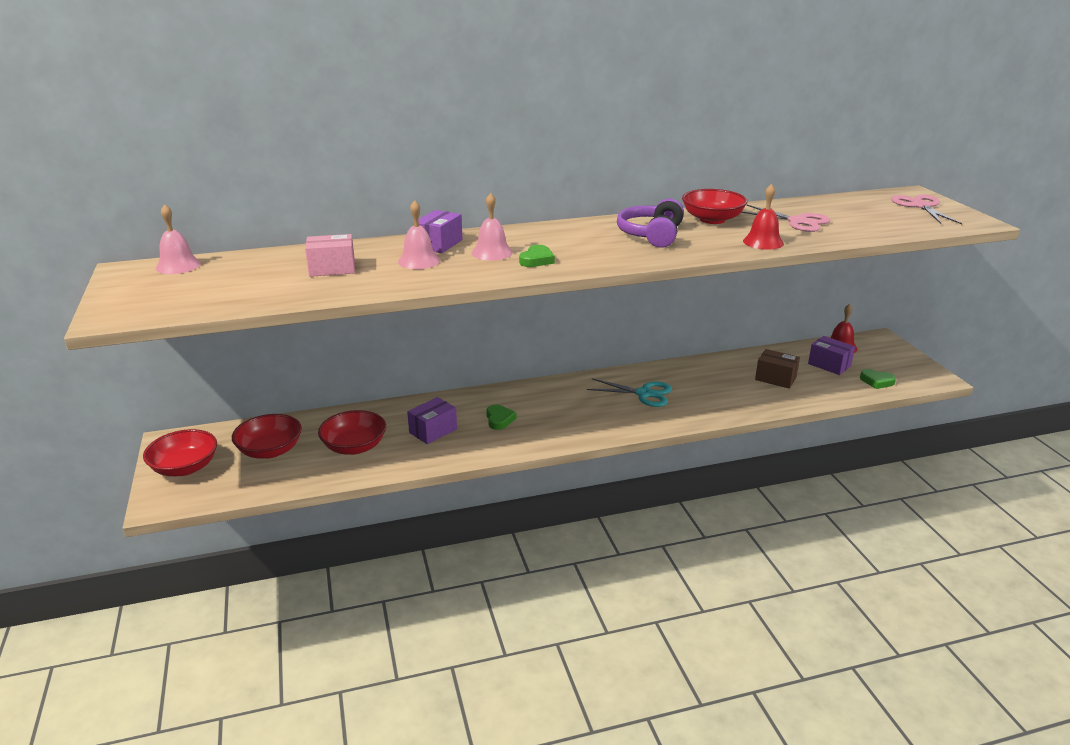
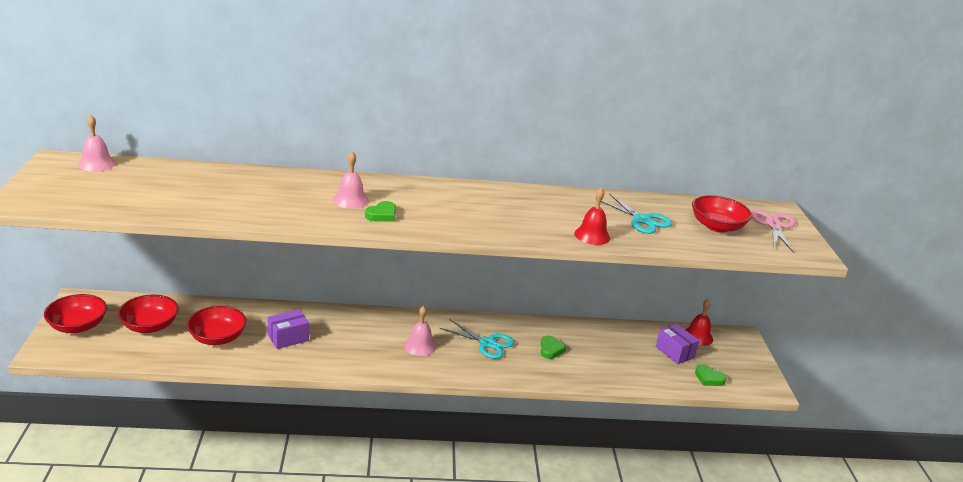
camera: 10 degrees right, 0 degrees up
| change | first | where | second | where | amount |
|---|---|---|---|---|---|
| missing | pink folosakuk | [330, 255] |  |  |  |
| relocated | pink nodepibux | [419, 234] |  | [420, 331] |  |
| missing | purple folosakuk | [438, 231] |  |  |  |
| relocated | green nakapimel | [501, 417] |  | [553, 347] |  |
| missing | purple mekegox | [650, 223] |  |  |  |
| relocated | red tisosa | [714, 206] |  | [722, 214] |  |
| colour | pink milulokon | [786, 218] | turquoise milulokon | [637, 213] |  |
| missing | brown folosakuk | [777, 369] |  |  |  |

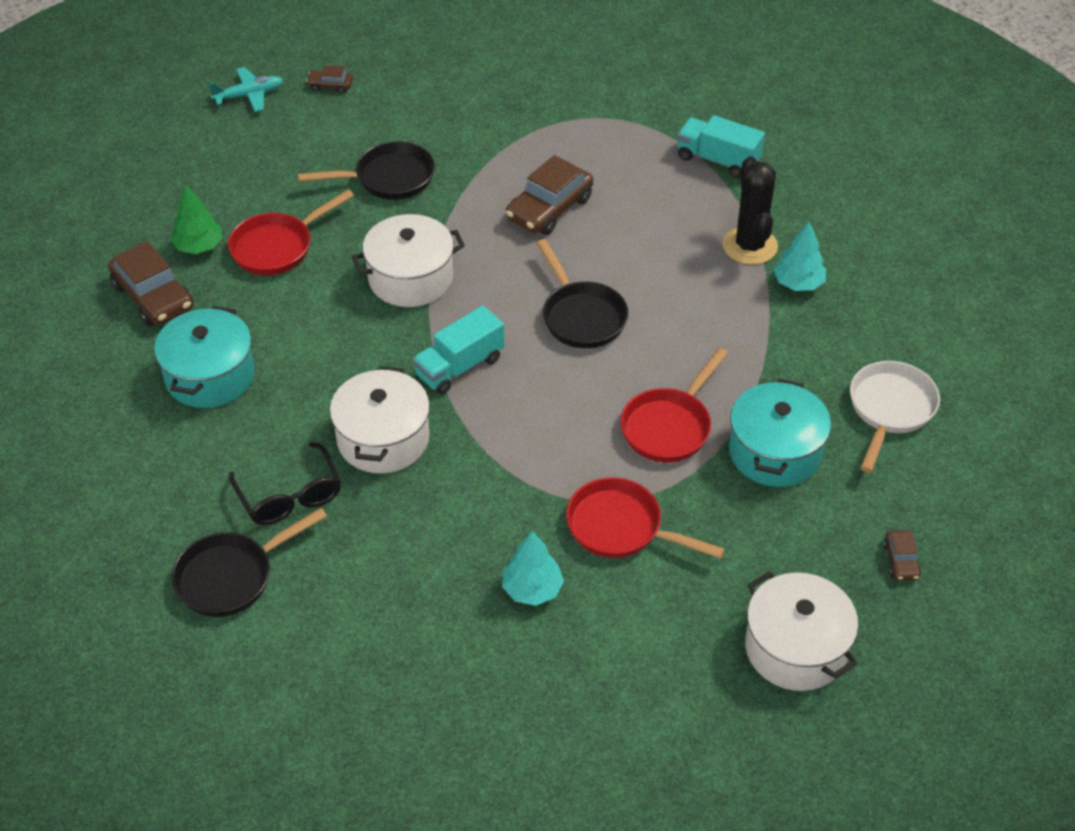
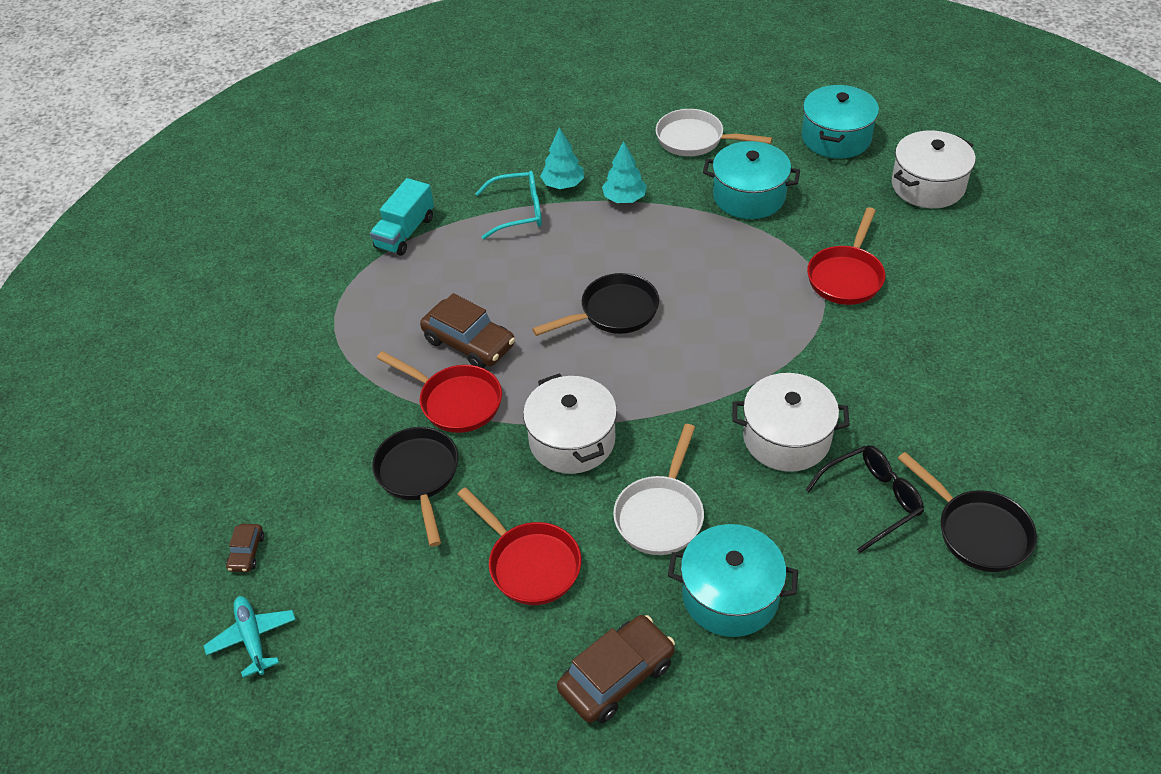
camera: 90 degrees left, 0 degrees up
| change | first | where | second | where | amount |
|---|---|---|---|---|---|
| missing | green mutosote | [196, 219] |  |  |  |
| missing | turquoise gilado | [459, 350] |  |  |  |
| relocated | turquoise mutosote | [533, 568] |  | [624, 172] |  |
| relocated | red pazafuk | [674, 405] |  | [439, 392] |  |
| exchanged | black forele | [750, 210] | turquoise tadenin | [508, 205] |  |
| exchanged | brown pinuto | [902, 555] | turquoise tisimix | [840, 122] |  |
| appeared |  |  | white pazafuk | [658, 489] |  |

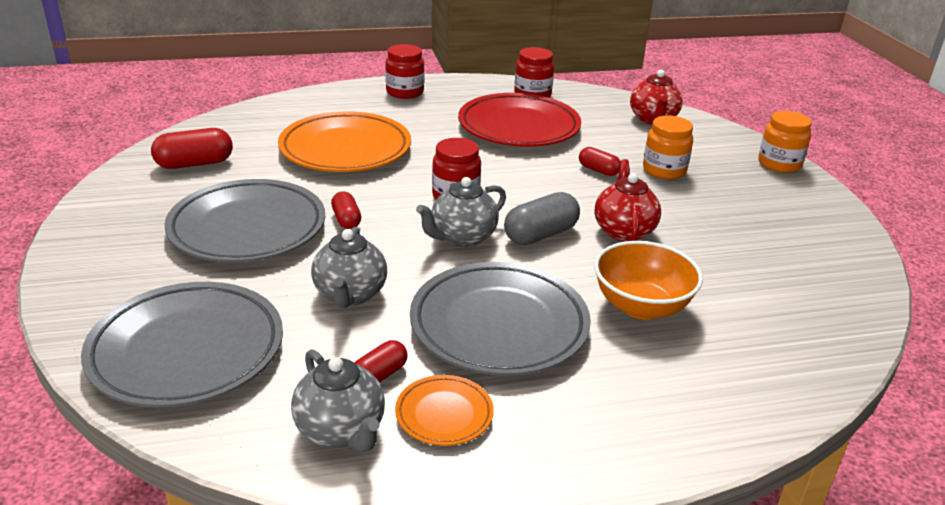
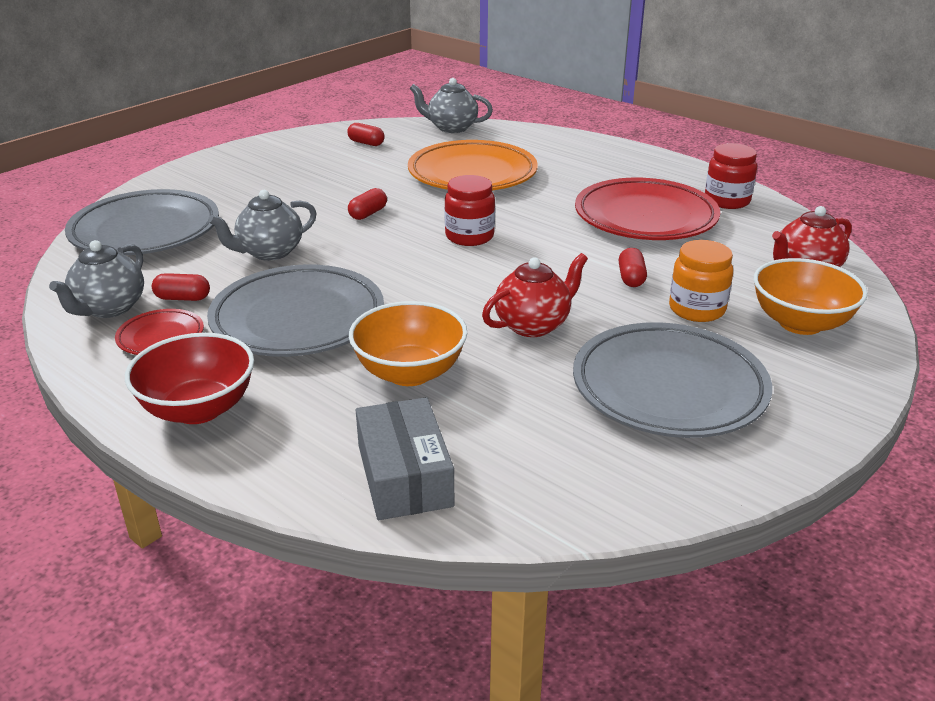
camera: 55 degrees right, 0 degrees up
| change | first | where | second | where | amount |
|---|---|---|---|---|---|
| size | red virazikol | [192, 148] |  | [366, 134] | x0.61 |
| relocated | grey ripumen | [244, 220] |  | [672, 380] |  |
| missing | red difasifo | [404, 71] |  |  |  |
| colour | orange ripumen | [444, 410] | red ripumen | [159, 332] |  |
| relocated | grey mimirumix | [461, 212] |  | [451, 105] |  |
| missing | grey virazikol | [542, 218] |  |  |  |
| missing | orange difasifo | [785, 142] |  |  |  |
| appeared |  |  | red tisosa | [189, 378] |  |
| appeared |  |  | grey folosakuk | [405, 458] |  |
| appeared |  |  | orange tisosa | [811, 296] |  |

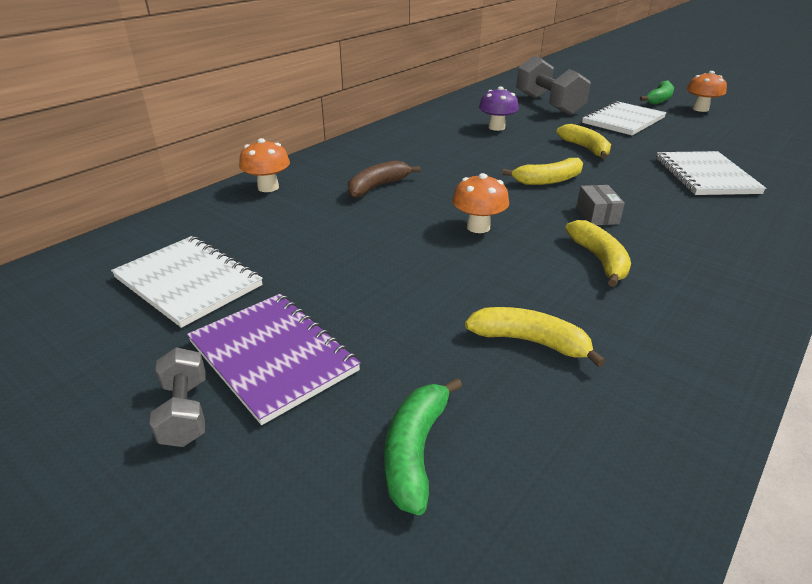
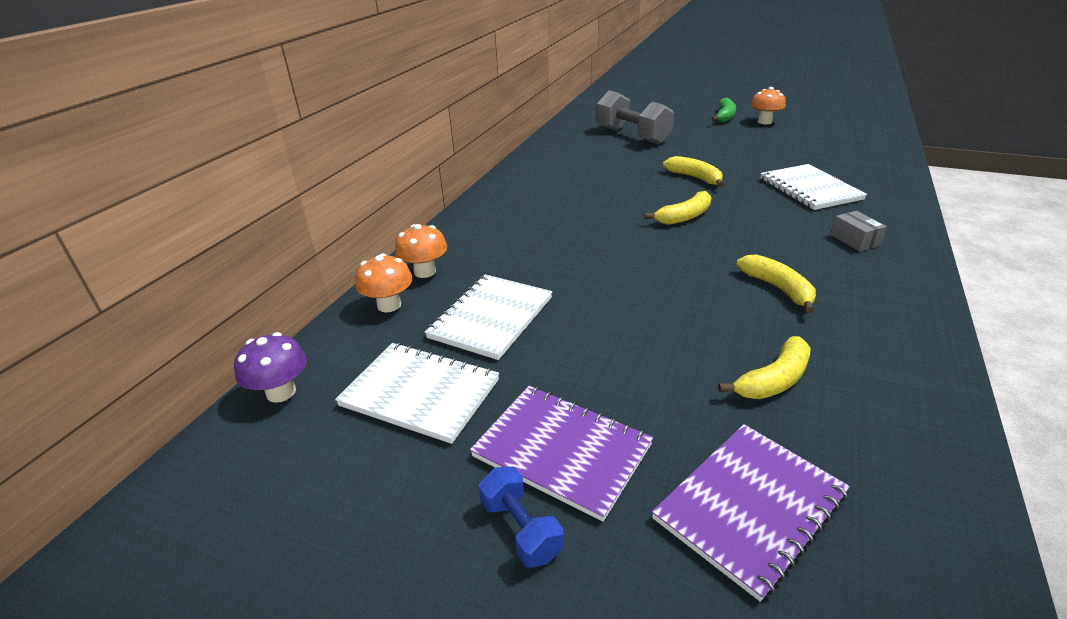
camera: 15 degrees left, 0 degrees up
| change | first | where | second | where | amount |
|---|---|---|---|---|---|
| colour | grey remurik | [177, 397] | blue remurik | [521, 517] |  |
| missing | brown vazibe | [384, 179] |  |  |  |
| exchanged | green vazibe | [423, 446] | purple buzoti | [751, 513] |  |
| relocated | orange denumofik | [480, 203] |  | [384, 282] |  |
| spun | yellow vazibe | [535, 337] |  | [764, 367] | 135 degrees clockwise |
| relocated | purple denumofik | [499, 108] |  | [270, 367] |  |
| relocated | grey folosakuk | [601, 205] |  | [859, 231] |  |
| relocated | white buzoti | [624, 118] |  | [488, 317] |  |

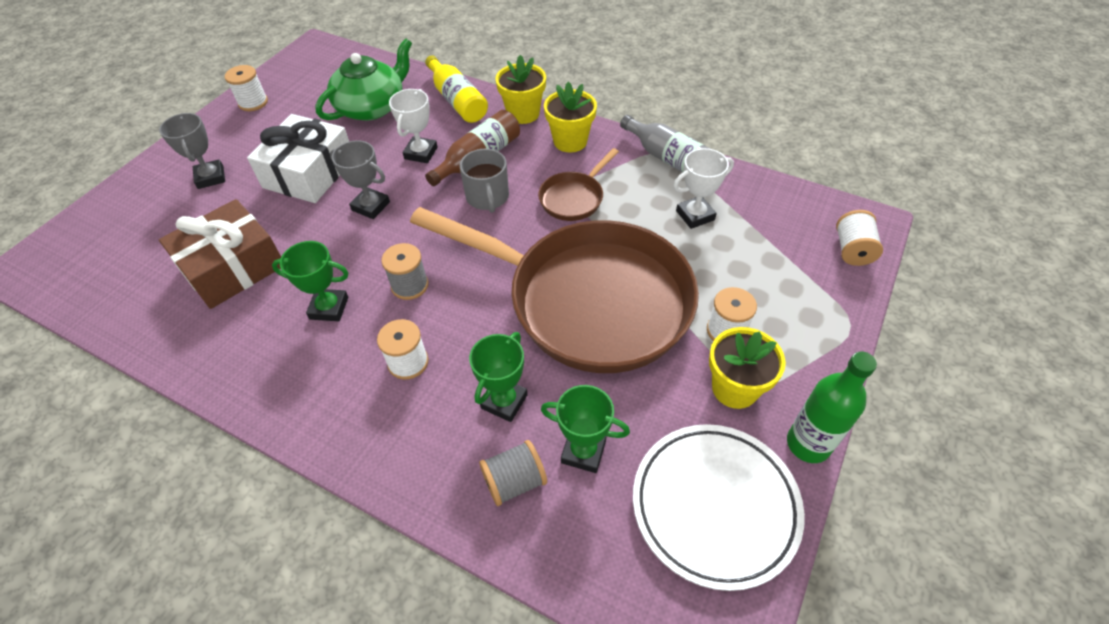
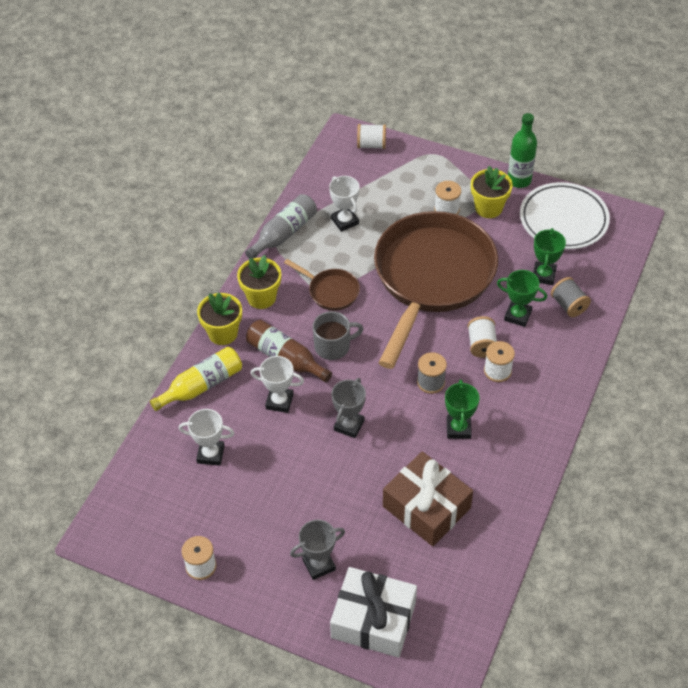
camera: 95 degrees left, 0 degrees up
| change | first | where | second | where | amount |
|---|---|---|---|---|---|
| relocated | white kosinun | [298, 158] |  | [373, 612] |  |
| exchanged | green mimirumix | [363, 79] | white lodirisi | [206, 437] |  |
| appeared |  |  | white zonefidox | [482, 337] |  |

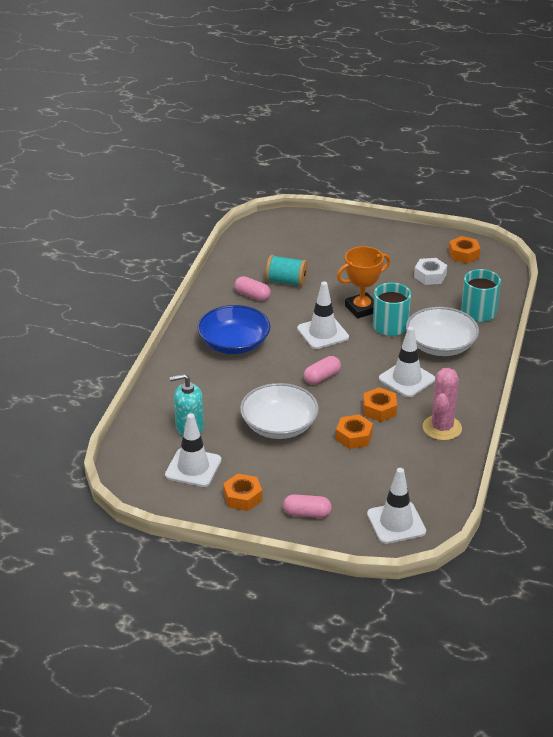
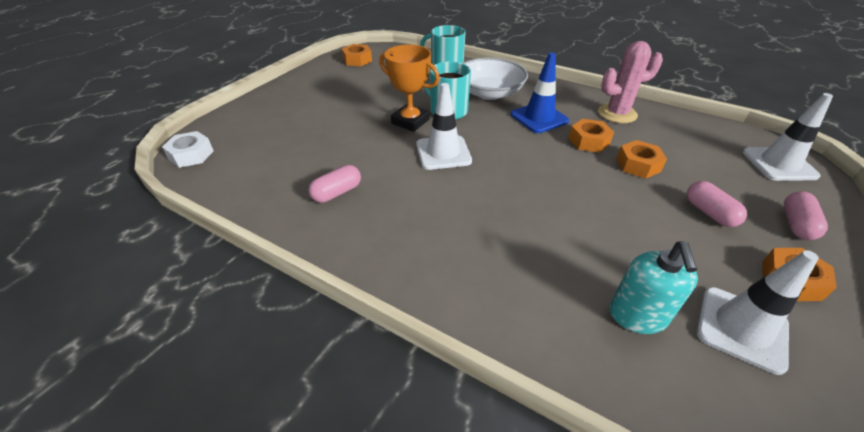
camera: 75 degrees left, 5 degrees up
| change | first | where | second | where | amount |
|---|---|---|---|---|---|
| missing | blue tisosa | [233, 329] |  |  |  |
| missing | white tisosa | [279, 411] |  |  |  |
| missing | turquoise zonefidox | [286, 271] |  |  |  |
| relocated | pink virazikol | [322, 370] |  | [717, 204] |  |
| spun | orange lodirisi | [363, 282] |  | [409, 88] | 45 degrees counterclockwise |
| colour | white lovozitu | [407, 361] | blue lovozitu | [540, 92] |  |
| relocated | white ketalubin | [430, 271] |  | [188, 149] |  |
| spun | pink forele | [442, 404] |  | [630, 82] | 45 degrees counterclockwise |

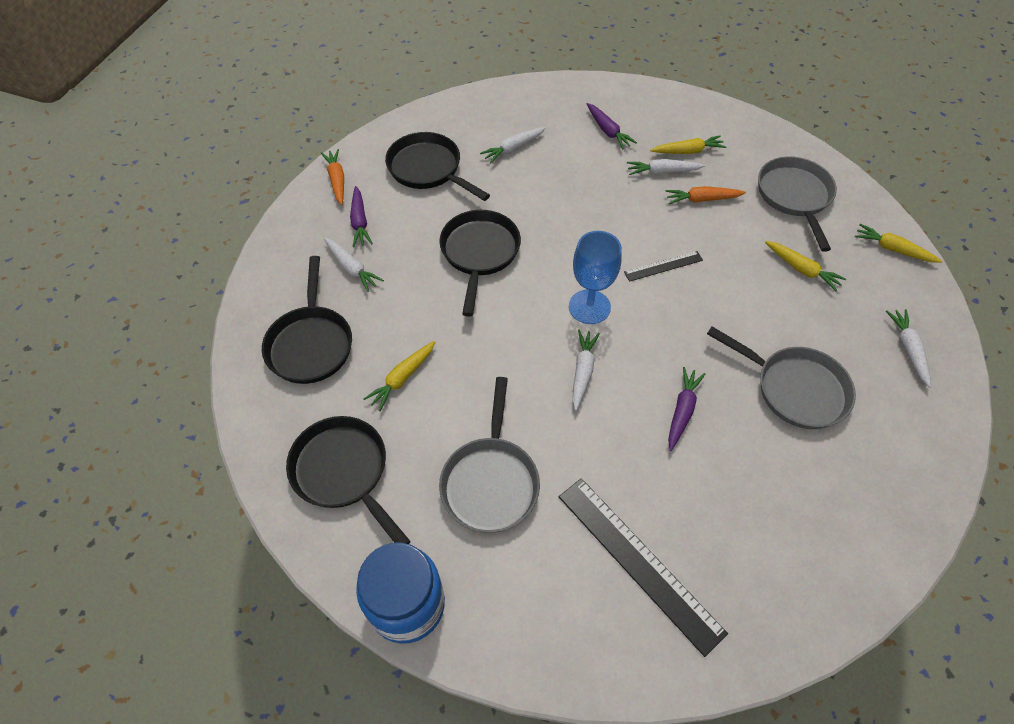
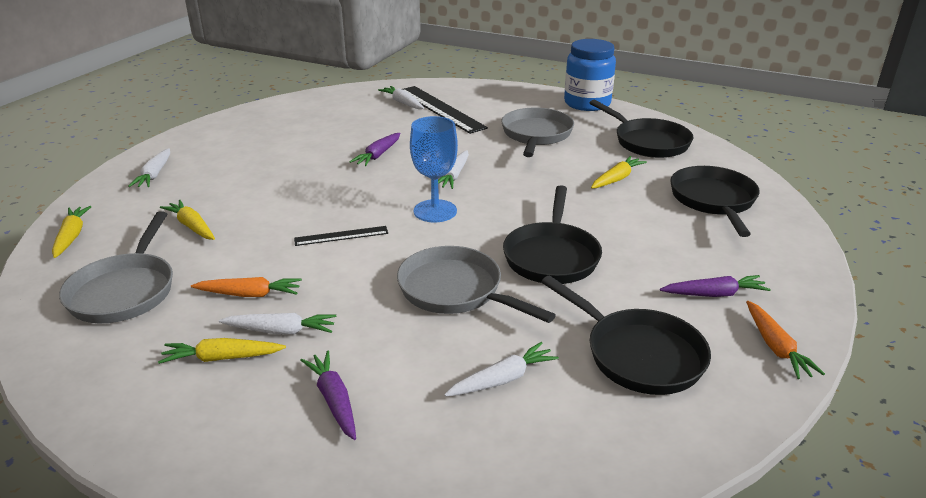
camera: 175 degrees left, 25 degrees down
| change | first | where | second | where | amount |
|---|---|---|---|---|---|
| relocated | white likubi | [354, 265] |  | [401, 97] |  |
| spun | purple likubi | [361, 216] |  | [715, 286] | 90 degrees clockwise |
| relocated | grey pazafuk | [781, 377] |  | [476, 284] |  |
| spun | yellow likubi | [899, 243] |  | [72, 232] | 135 degrees counterclockwise |

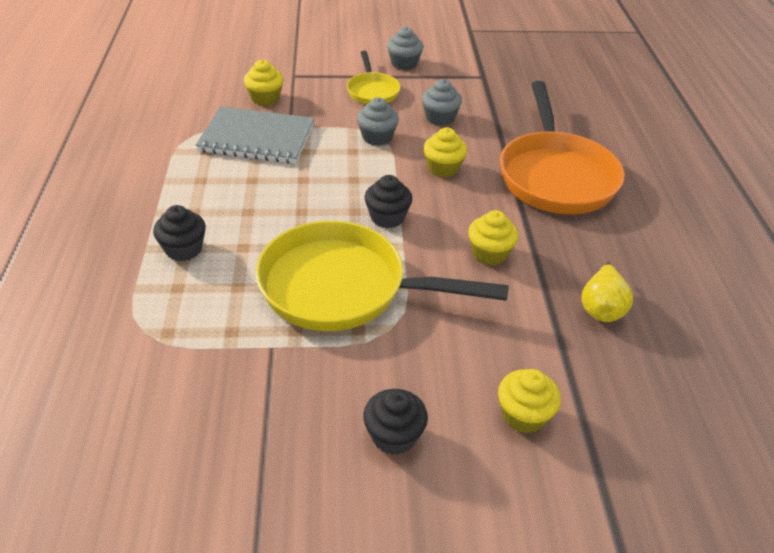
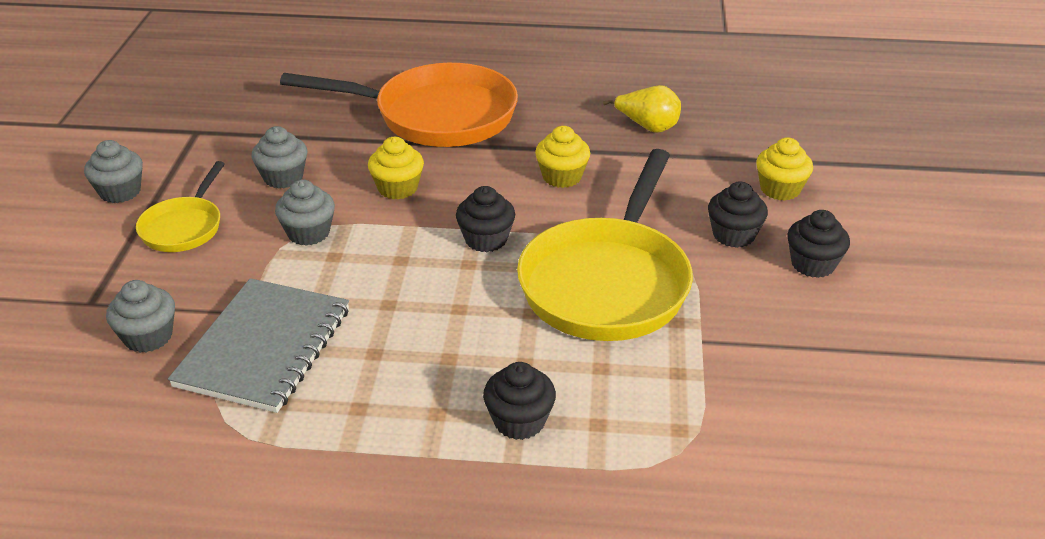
camera: 80 degrees left, 5 degrees down
| change | first | where | second | where | amount |
|---|---|---|---|---|---|
| colour | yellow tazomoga | [263, 83] | grey tazomoga | [140, 316] |  |
| spun | yellow pazafuk | [374, 77] |  | [180, 206] | 105 degrees clockwise |
| appeared |  |  | black tazomoga | [738, 215] |  |

